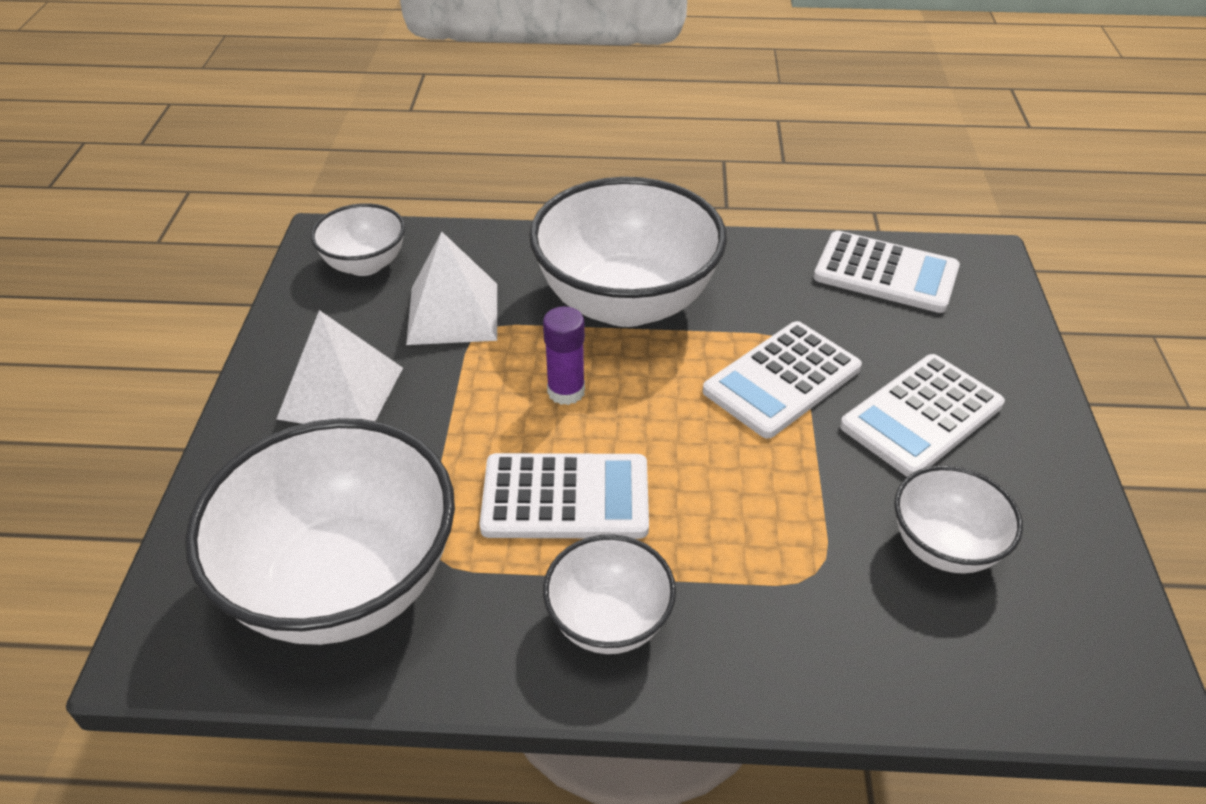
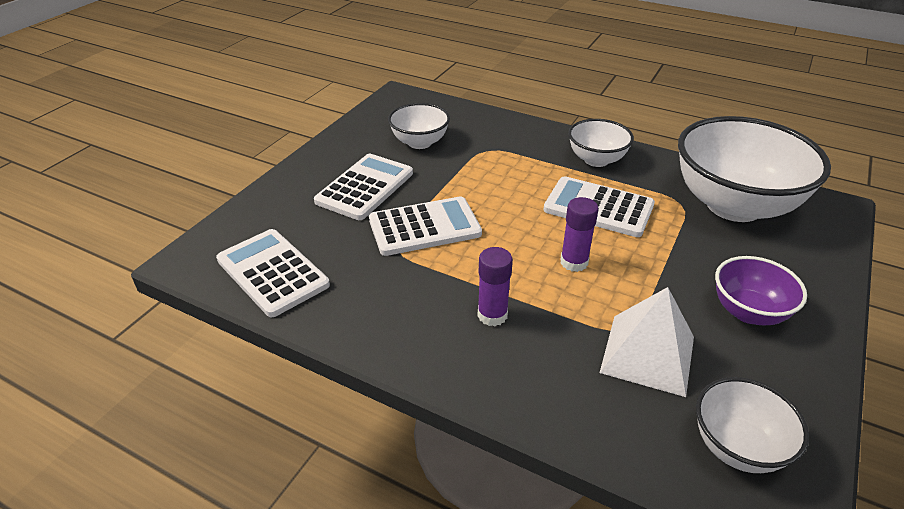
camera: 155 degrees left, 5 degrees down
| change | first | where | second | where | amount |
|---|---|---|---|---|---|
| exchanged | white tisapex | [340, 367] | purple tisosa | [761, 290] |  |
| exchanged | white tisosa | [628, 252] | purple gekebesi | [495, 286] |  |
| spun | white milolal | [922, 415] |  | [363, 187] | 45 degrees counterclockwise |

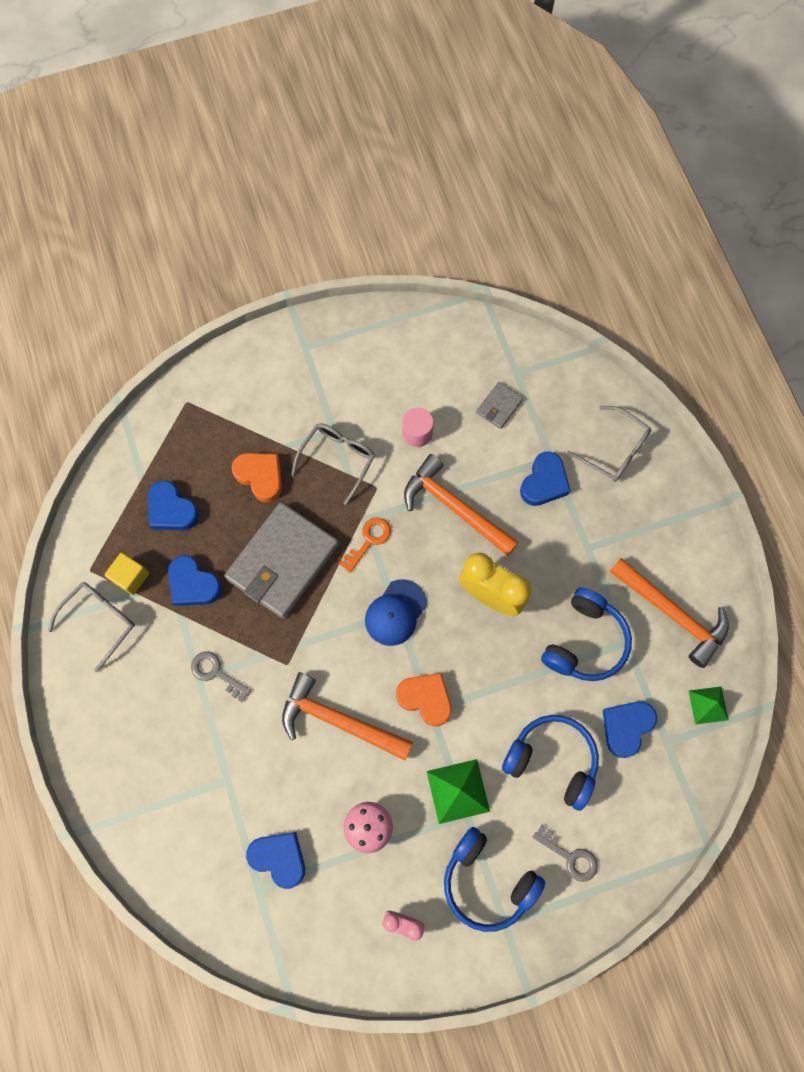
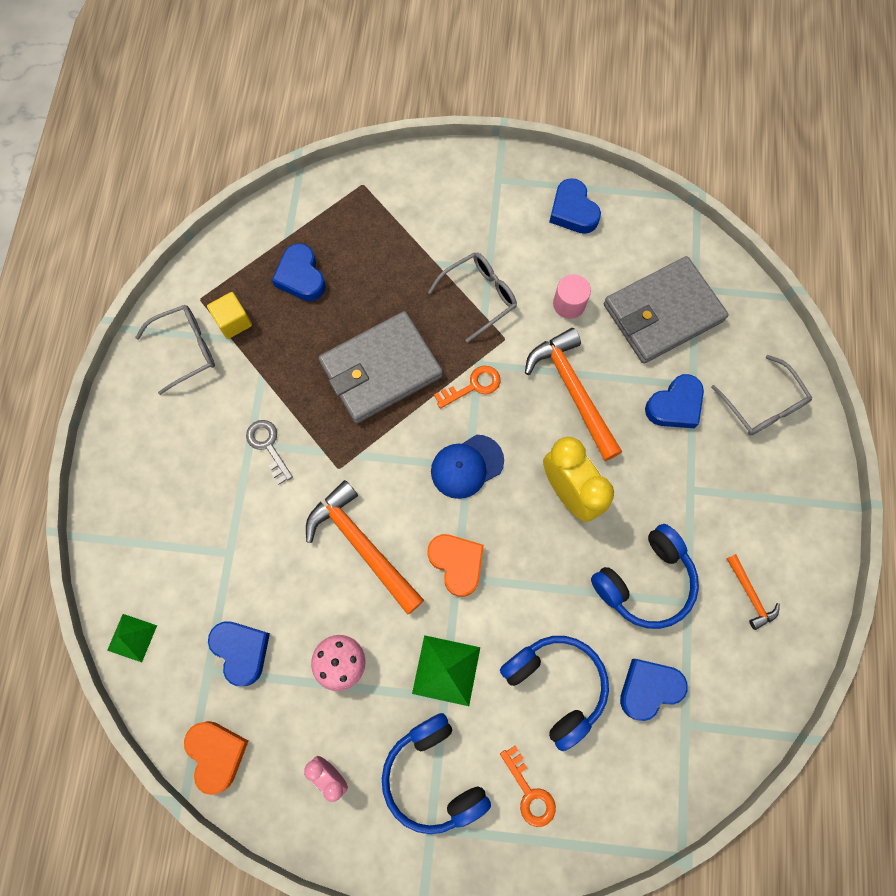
camera: 25 degrees right, 0 degrees up
| change | first | where | second | where | amount |
|---|---|---|---|---|---|
| relocated | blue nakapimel | [195, 580] |  | [575, 206] |  |
| relocated | orange nakapimel | [256, 477] |  | [216, 758] |  |
| size | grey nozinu | [499, 405] |  | [666, 310] | x2.28 |
| colour | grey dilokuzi | [565, 853] | orange dilokuzi | [528, 786] |  |
| size | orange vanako | [669, 613] |  | [753, 592] | x0.50 |
| relocated | green tisapex | [709, 705] |  | [132, 638] |  |

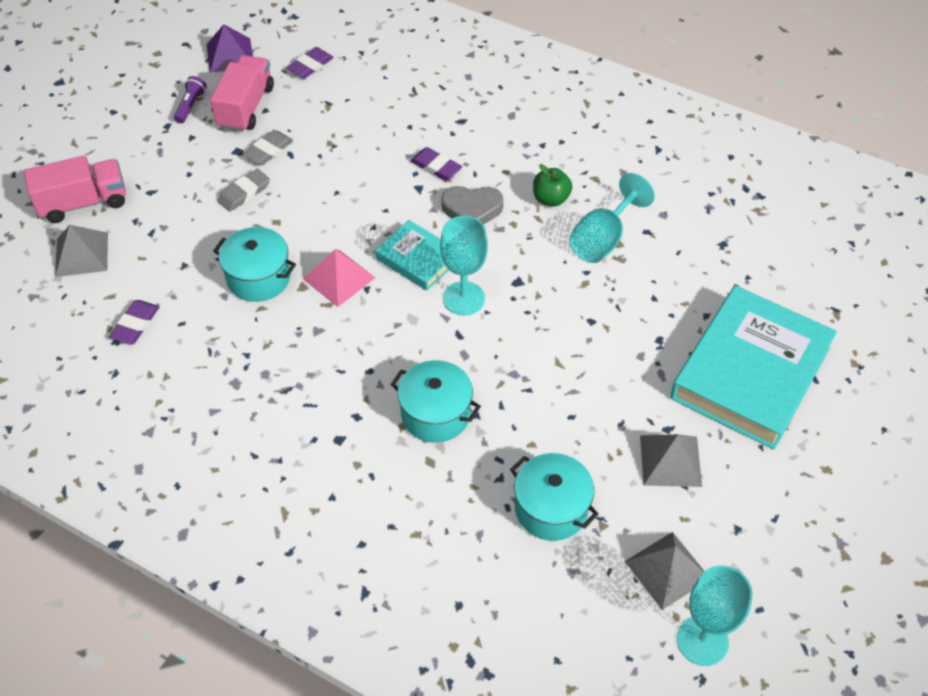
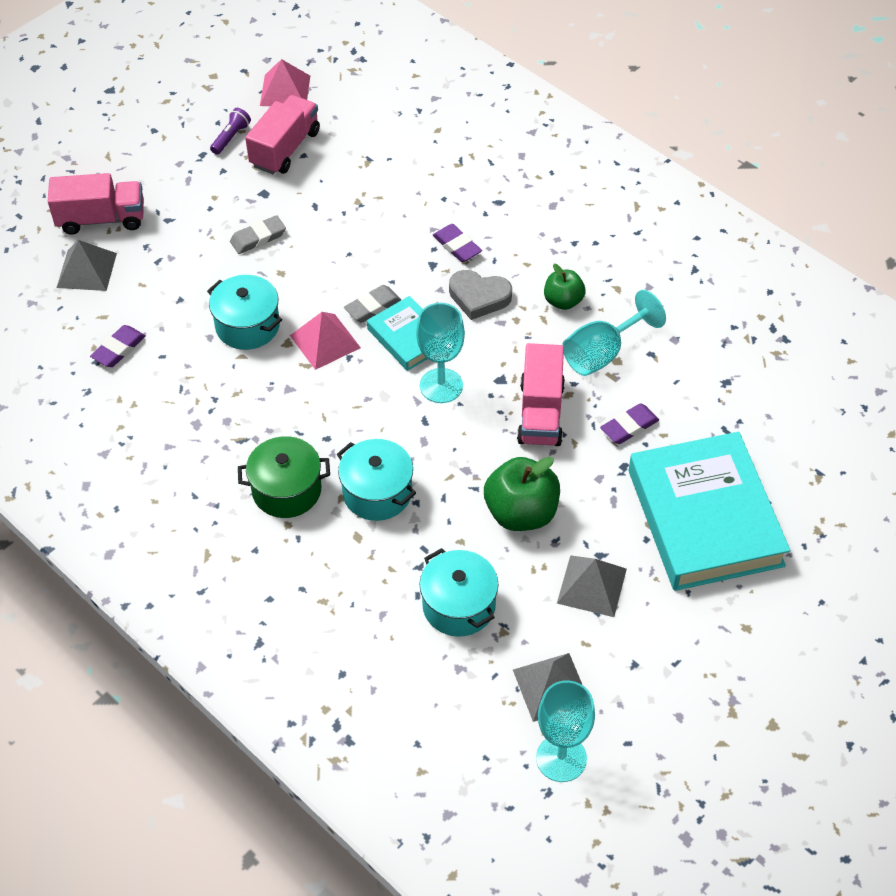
camera: 15 degrees right, 0 degrees up
| change | first | where | second | where | amount |
|---|---|---|---|---|---|
| colour | purple tisapex | [230, 48] | pink tisapex | [285, 82] |  |
| relocated | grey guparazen | [268, 147] |  | [372, 303] |  |
| relocated | purple guparazen | [310, 63] |  | [629, 423] |  |
| spun | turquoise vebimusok | [753, 367] |  | [710, 511] | 60 degrees counterclockwise |
| appeared |  |  | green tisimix | [284, 477] |  |
| appeared |  |  | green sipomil | [522, 494] |  |
| appeared |  |  | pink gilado | [541, 394] |  |

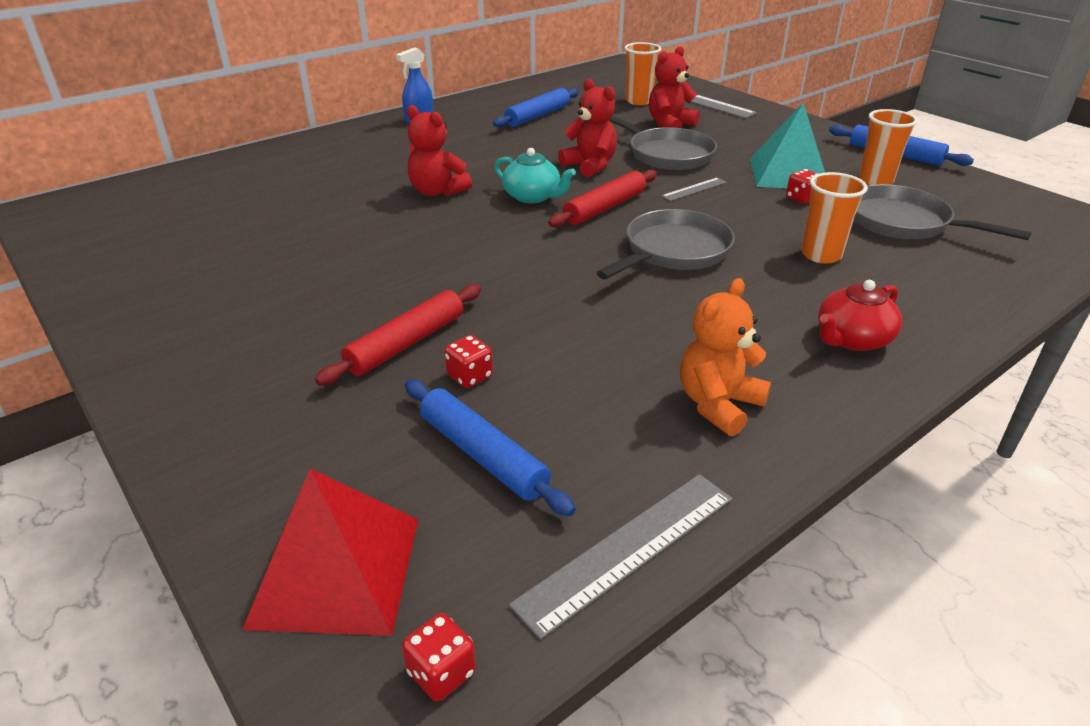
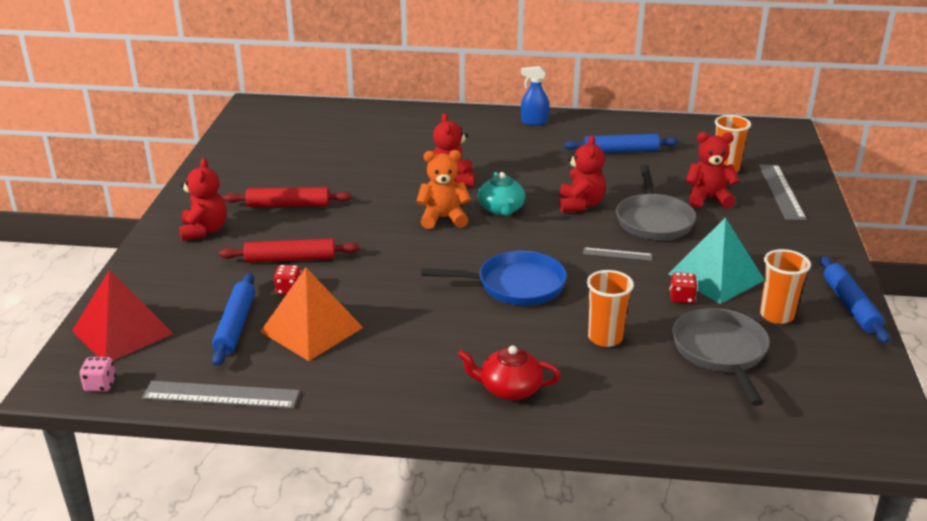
camera: 45 degrees right, 5 degrees down
| change | first | where | second | where | amount |
|---|---|---|---|---|---|
| colour | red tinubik | [439, 657] | pink tinubik | [97, 374] |  |
| relocated | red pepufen | [602, 199] |  | [288, 197] |  |
| colour | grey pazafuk | [665, 244] | blue pazafuk | [494, 278] |  |
| relocated | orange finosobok | [725, 357] |  | [443, 189] |  |
| appeared |  |  | red finosobok | [203, 199] |  |
| appeared |  |  | orange tisapex | [311, 314] |  |

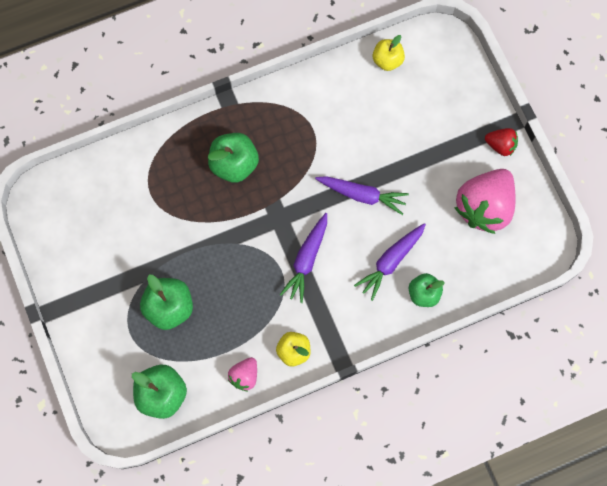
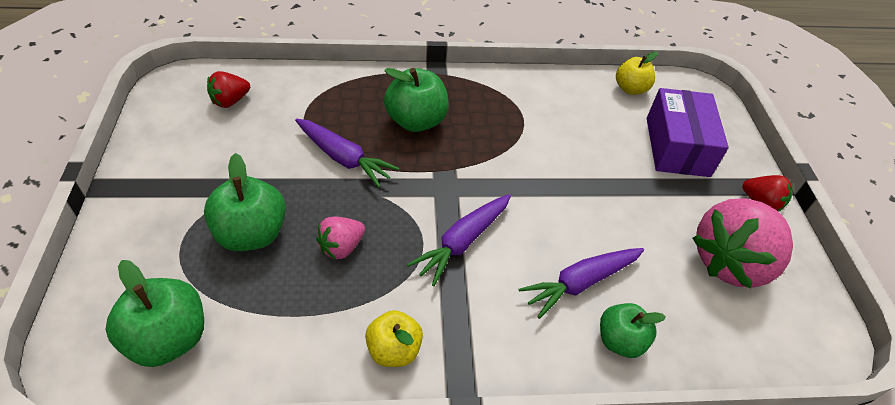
camera: 15 degrees right, 25 degrees down
| change | first | where | second | where | amount |
|---|---|---|---|---|---|
| relocated | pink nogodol | [242, 374] |  | [340, 237] |  |
| relocated | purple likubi | [362, 195] |  | [347, 153] |  |
| appeared |  |  | red nogodol | [228, 89] |  |
| appeared |  |  | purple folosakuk | [688, 132] |  |

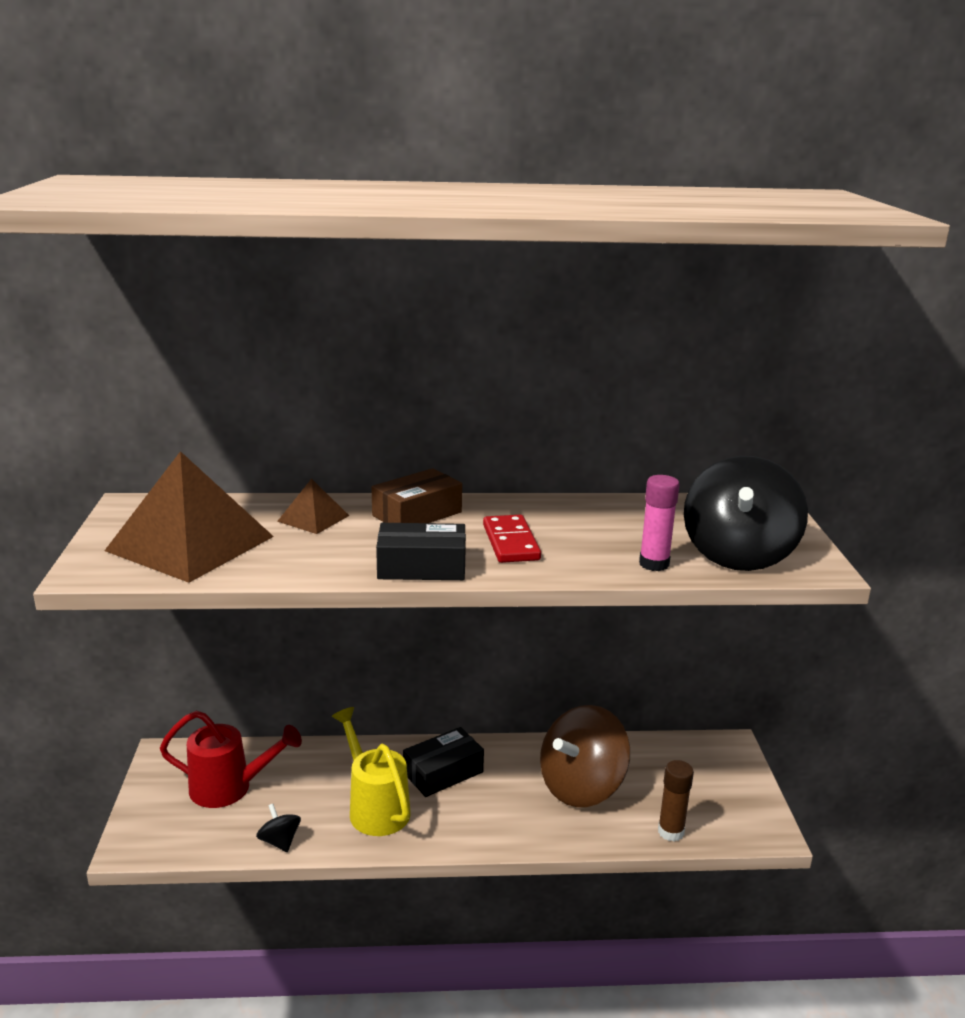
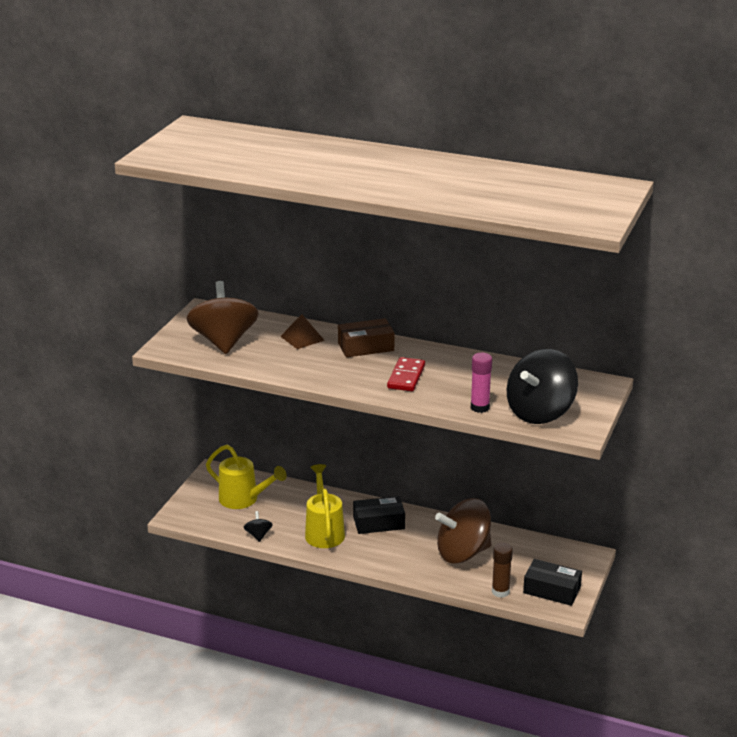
camera: 25 degrees right, 5 degrees up
| change | first | where | second | where | amount |
|---|---|---|---|---|---|
| exchanged | brown tisapex | [189, 517] | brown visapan | [222, 317] |  |
| colour | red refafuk | [231, 759] | yellow refafuk | [246, 477] |  |
| relocated | black folosakuk | [421, 551] |  | [552, 582] |  |

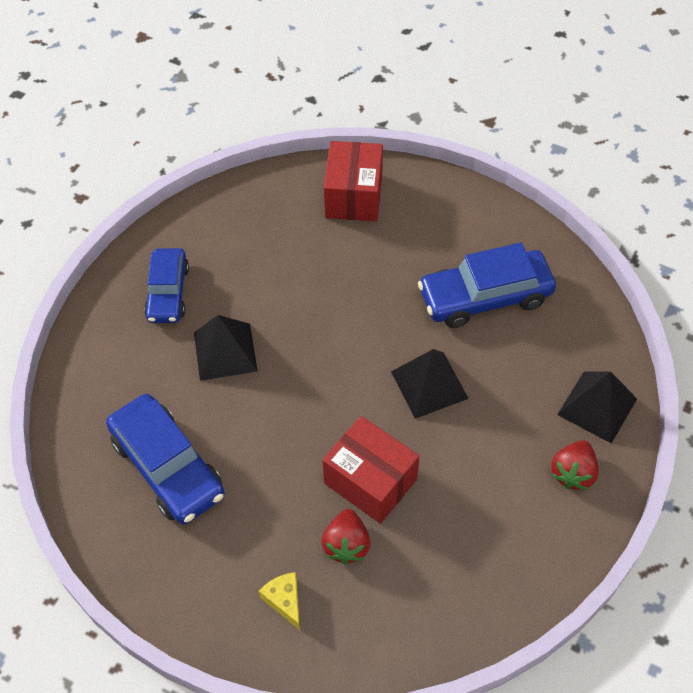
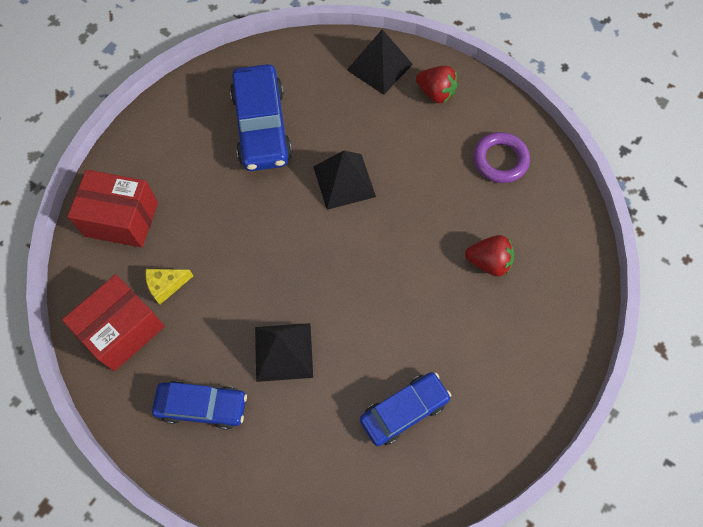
camera: 85 degrees left, 10 degrees up
| change | first | where | second | where | amount |
|---|---|---|---|---|---|
| size | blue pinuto | [165, 459] |  | [405, 409] | x0.66 |
| relocated | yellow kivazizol | [279, 601] |  | [169, 287] |  |
| relocated | red folosakuk | [370, 470] |  | [113, 322] |  |
| appeared |  |  | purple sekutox | [501, 157] |  |

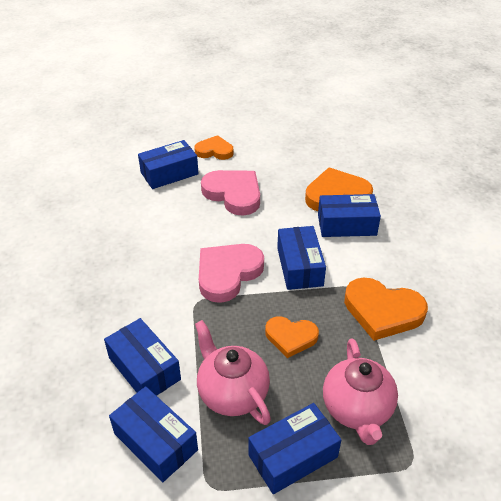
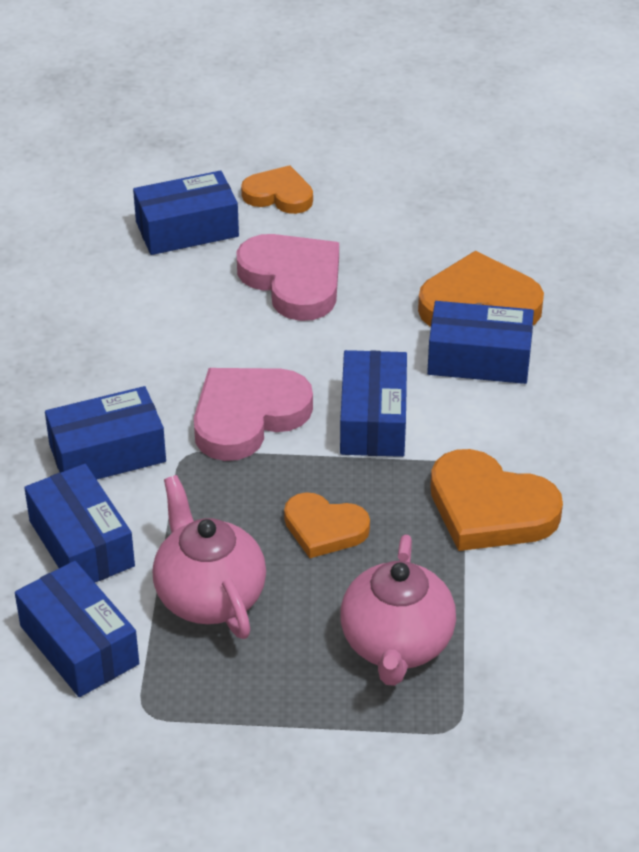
camera: 10 degrees right, 0 degrees up
| change | first | where | second | where | amount |
|---|---|---|---|---|---|
| relocated | blue folosakuk | [294, 448] |  | [105, 432] |  |

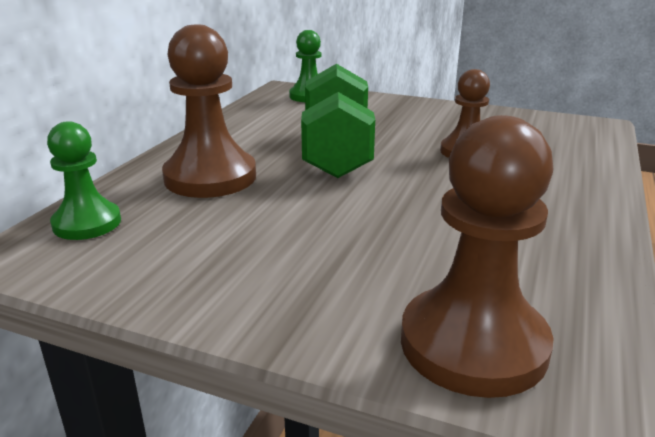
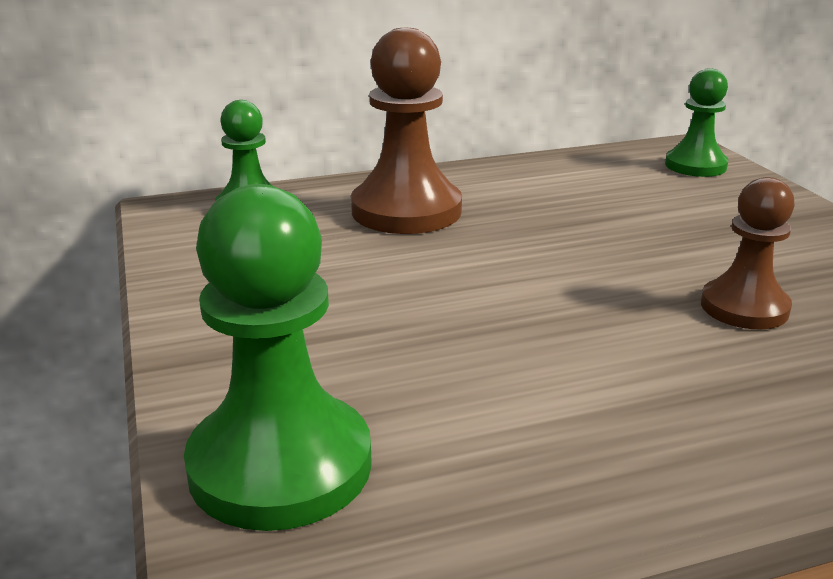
camera: 50 degrees right, 0 degrees up
| change | first | where | second | where | amount |
|---|---|---|---|---|---|
| missing | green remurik | [338, 121] |  |  |  |
| colour | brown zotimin | [477, 256] | green zotimin | [278, 357] |  |

